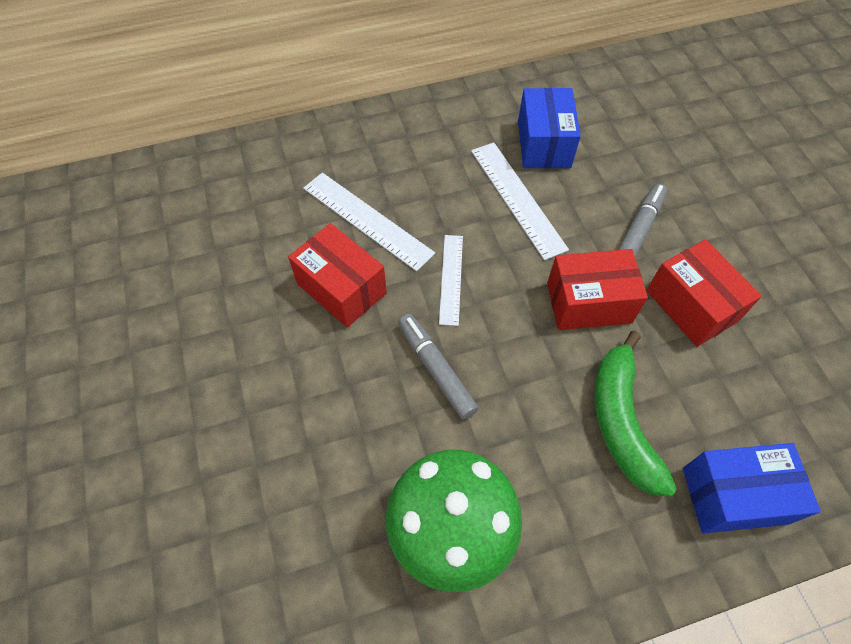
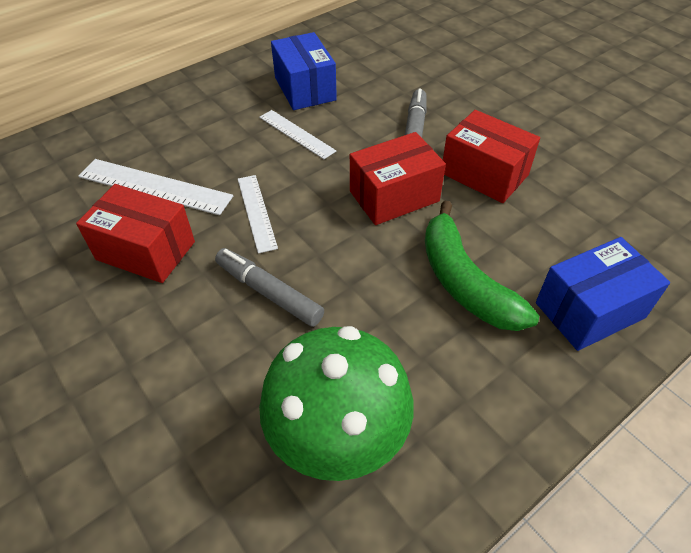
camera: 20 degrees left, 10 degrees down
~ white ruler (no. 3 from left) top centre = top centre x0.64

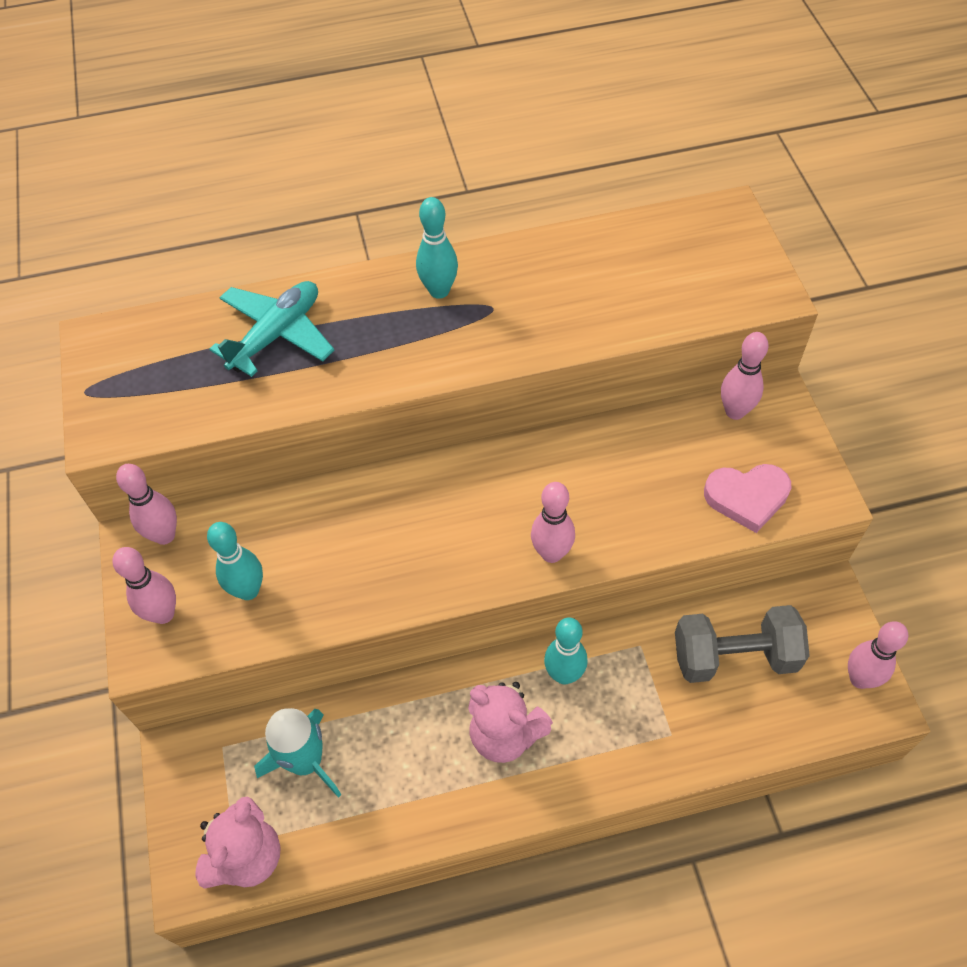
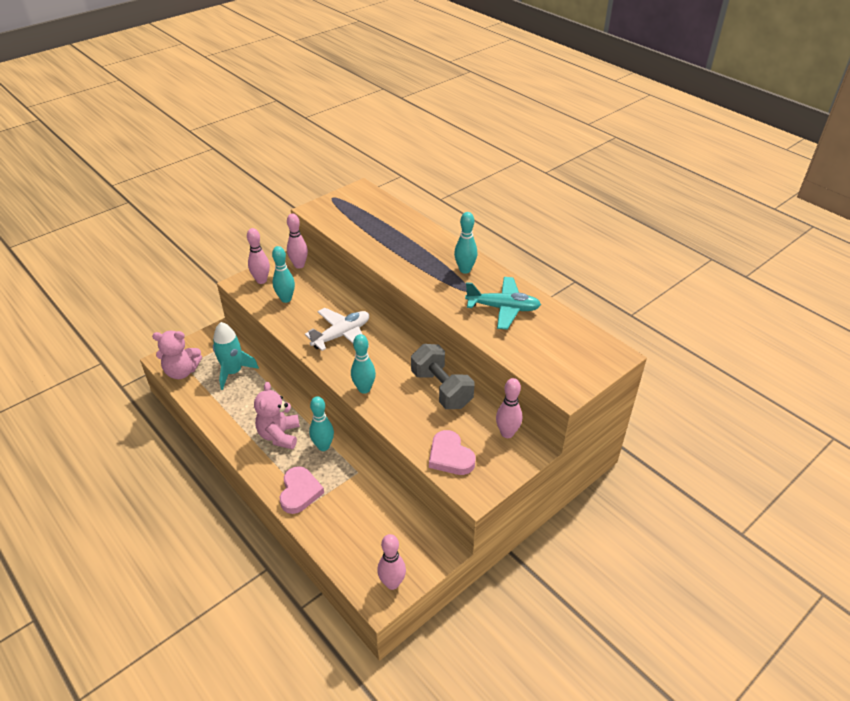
camera: 60 degrees right, 15 degrees down
+ pink heart (no. 1 from left) bottom centre
+ white plane centre
~ pink bowling pin (no. 3 from left) centre to turquoise bowling pin (no. 3 from left) centre
~ grey dumbbell middle right to centre
~ turquoise plane middle left to centre

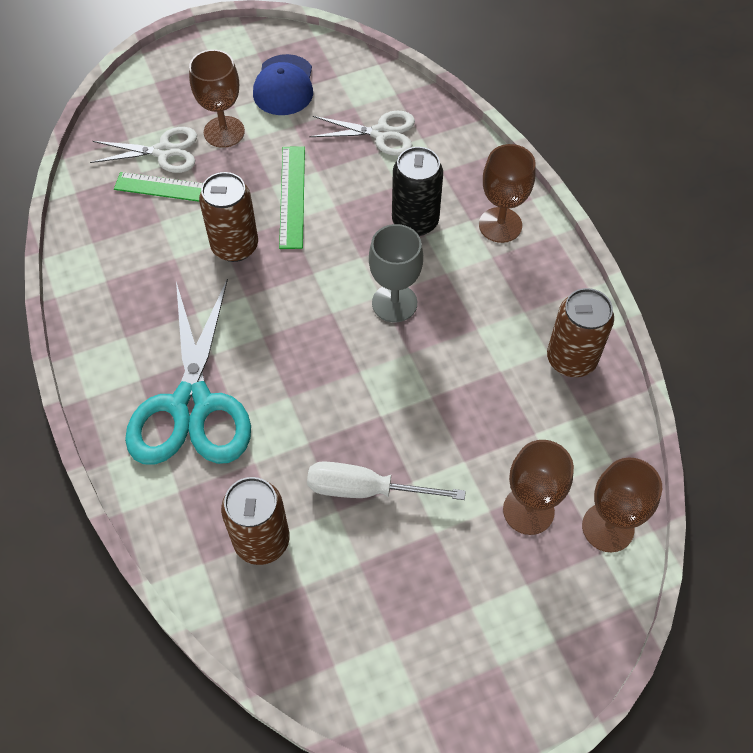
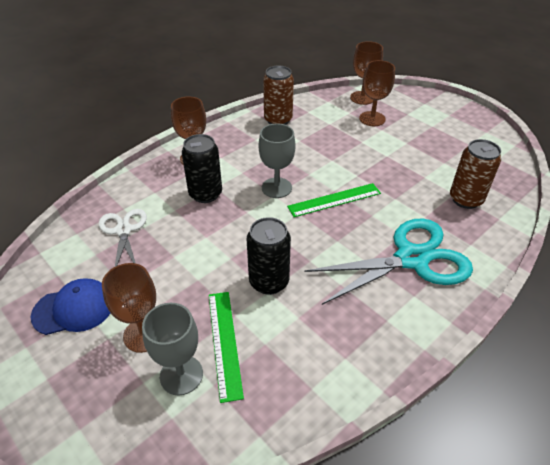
camera: 110 degrees left, 15 degrees down
~ white scissors (no. 1 from left) top left to grey goblet (no. 1 from left) bottom left
~ brown can (no. 1 from left) top left to black can (no. 2 from left) centre
~ green ruler (no. 2 from left) top centre to centre
- white screwdriver centre

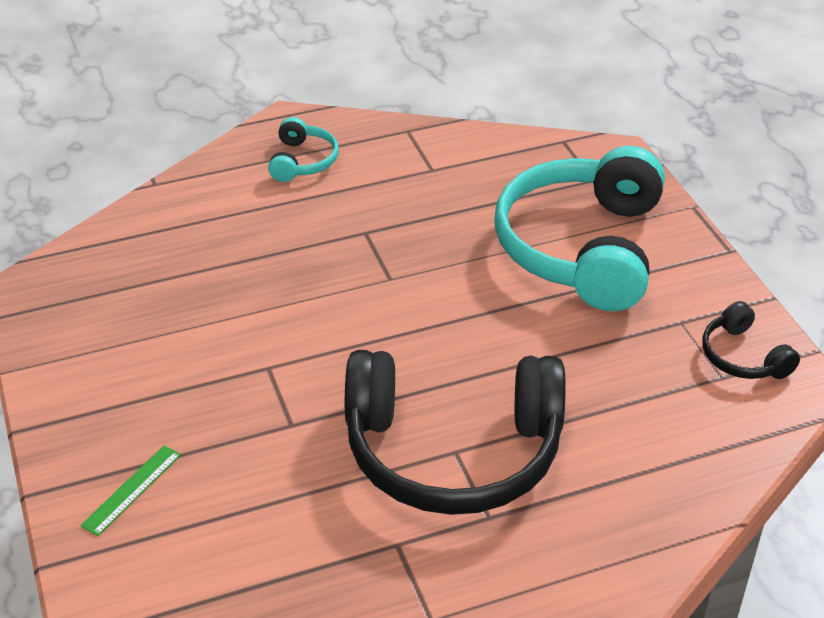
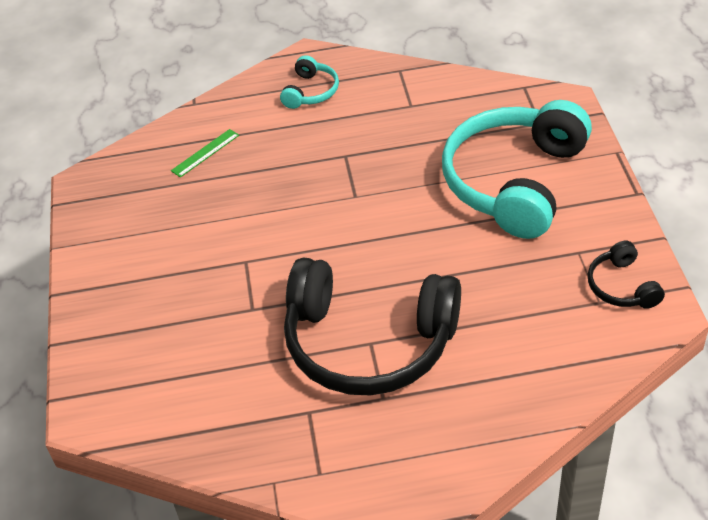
camera: 15 degrees right, 5 degrees up
~ green ruler bottom left to top left

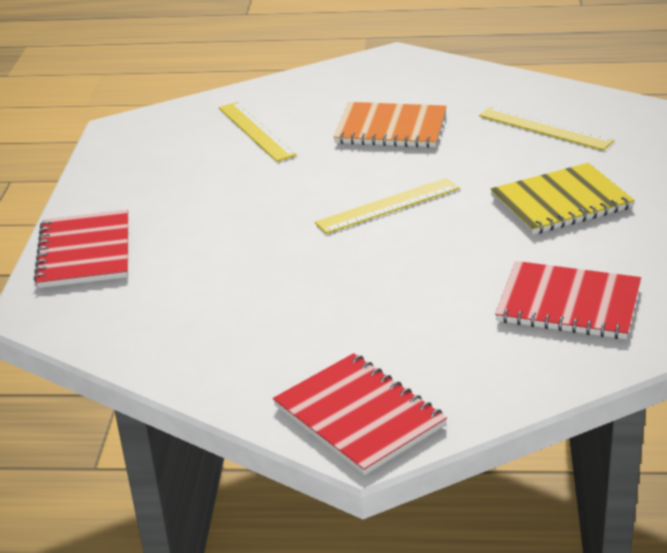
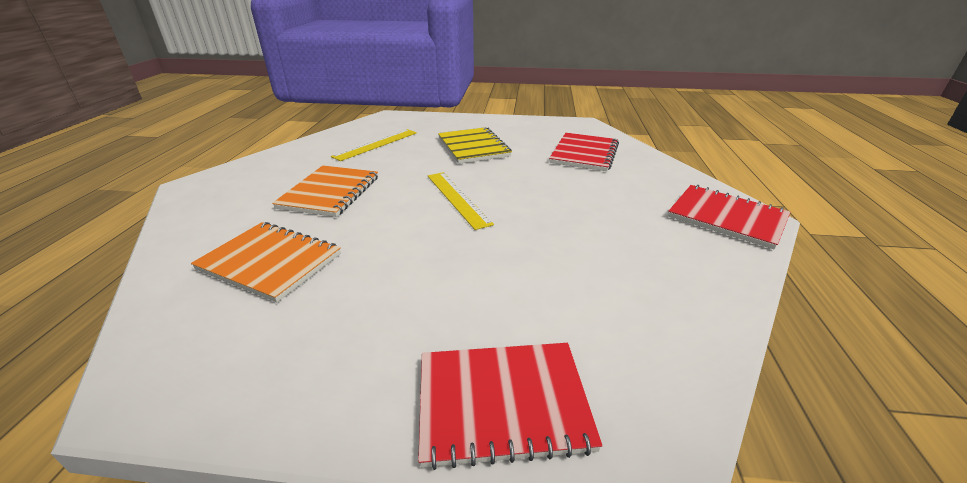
camera: 90 degrees left, 0 degrees up
~ yellow ruler (no. 1 from left) top centre to orange notebook (no. 1 from left) middle left
~ red notebook (no. 2 from left in the first image) bottom centre = middle right 75 degrees clockwise

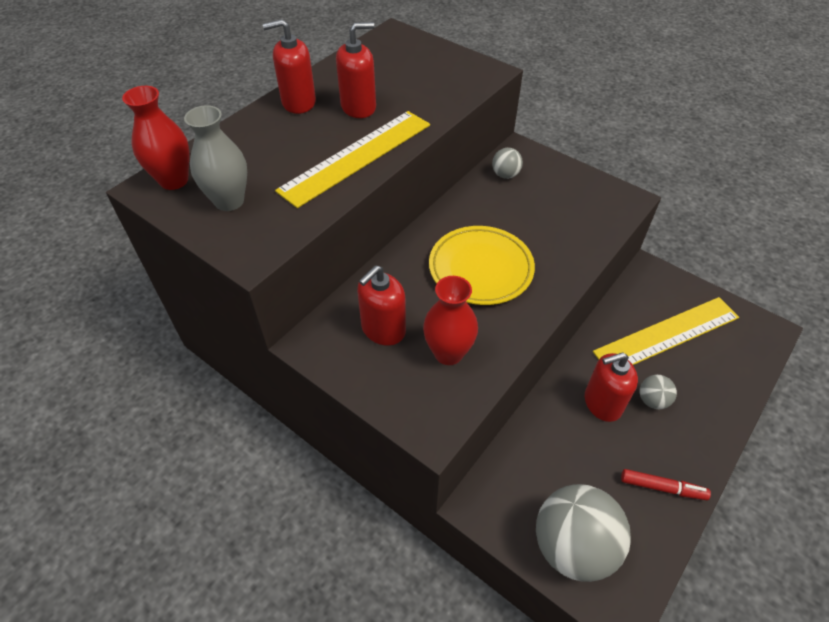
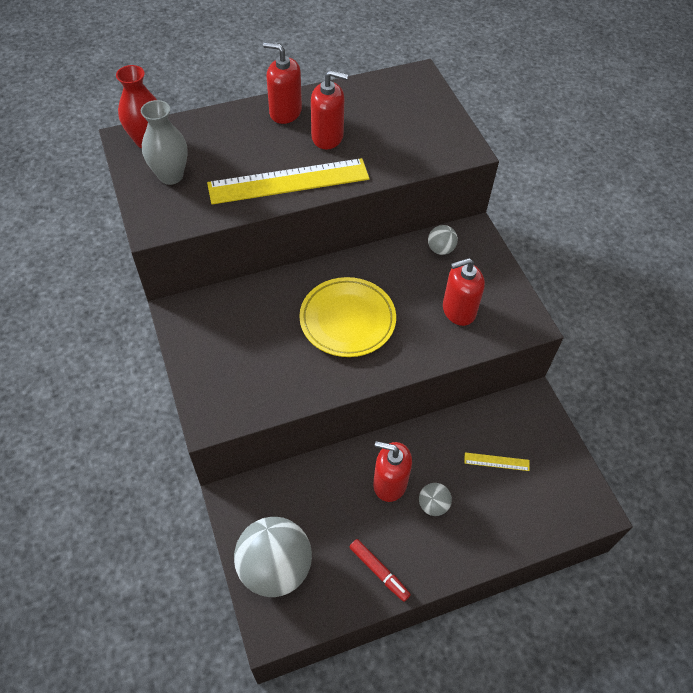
camera: 30 degrees right, 5 degrees up
~ red soap dispenser (no. 3 from left in the first image) centre to red soap dispenser (no. 4 from left) middle right
~ yellow ruler (no. 2 from left) middle right = middle right x0.41
- red vase (no. 2 from left) centre

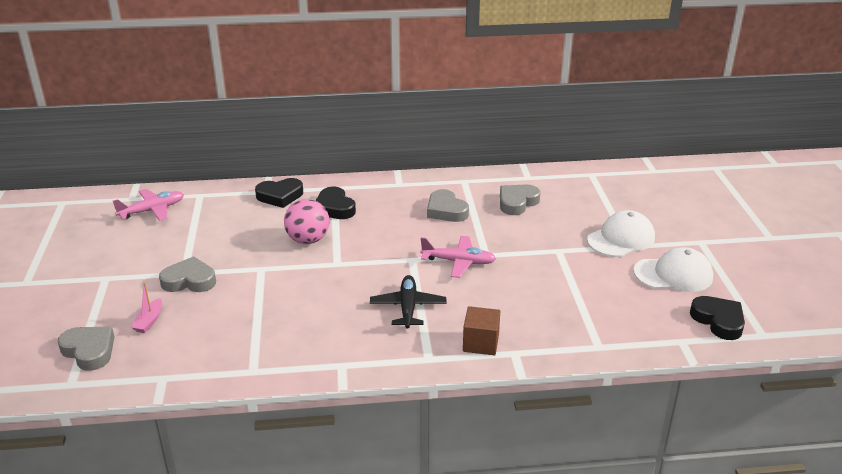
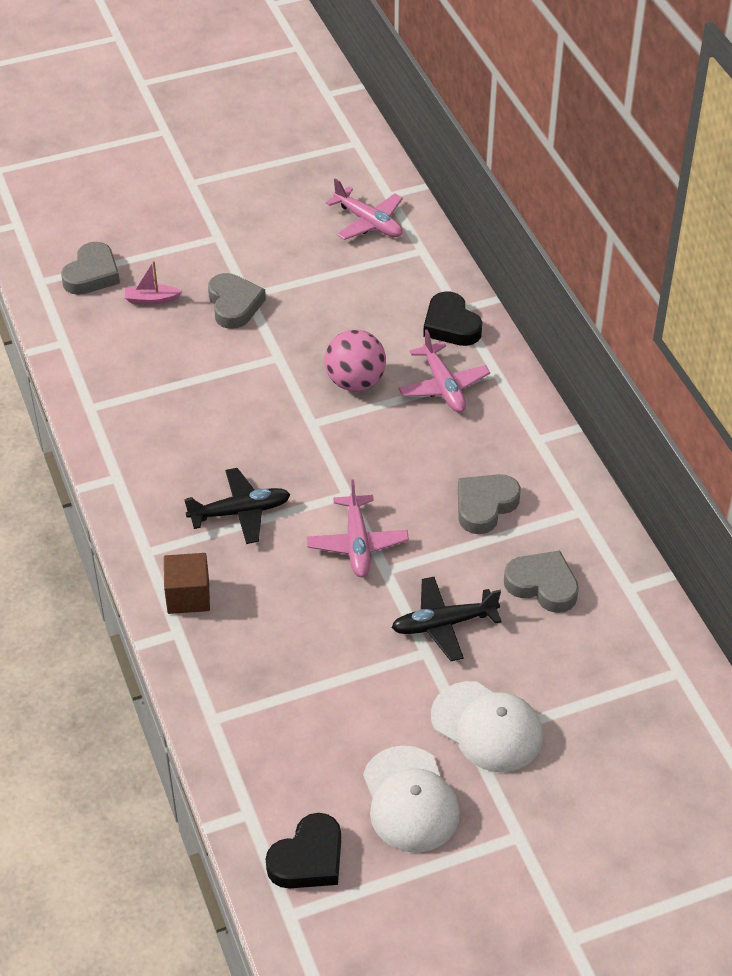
camera: 75 degrees right, 15 degrees up
+ black plane (no. 2 from left) centre
~ black heart (no. 2 from left) centre to pink plane (no. 3 from left) centre

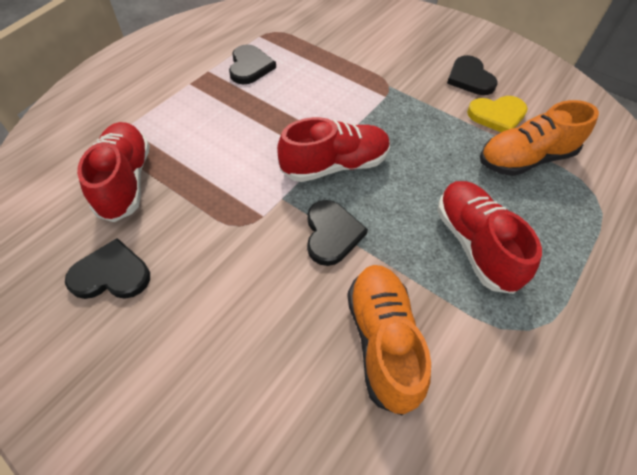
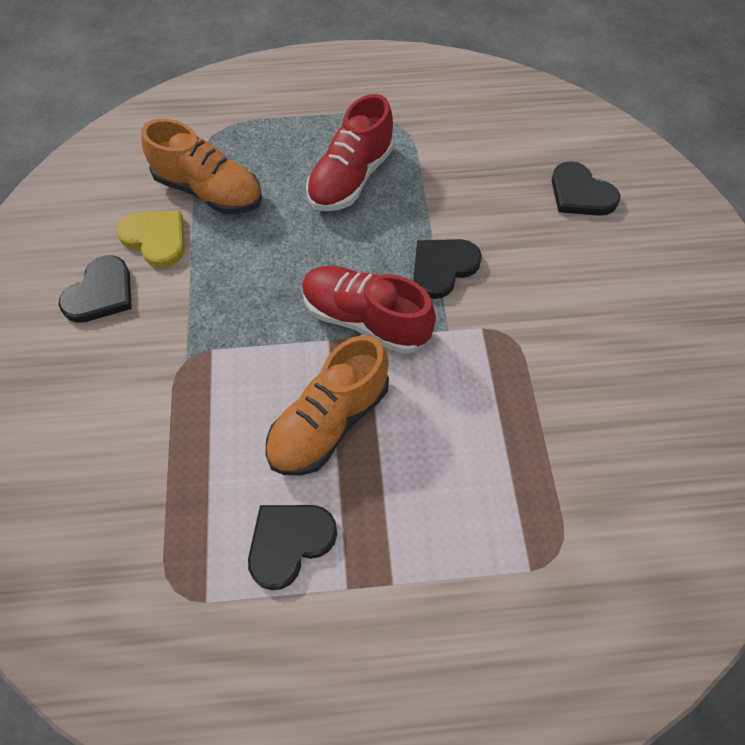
camera: 130 degrees left, 5 degrees up
~ orange shoe (no. 1 from left in the first image) bottom centre to orange shoe (no. 2 from left) centre
~ black heart (no. 1 from left in the first image) middle left to black heart (no. 4 from left) top right
- red shoe (no. 1 from left) middle left

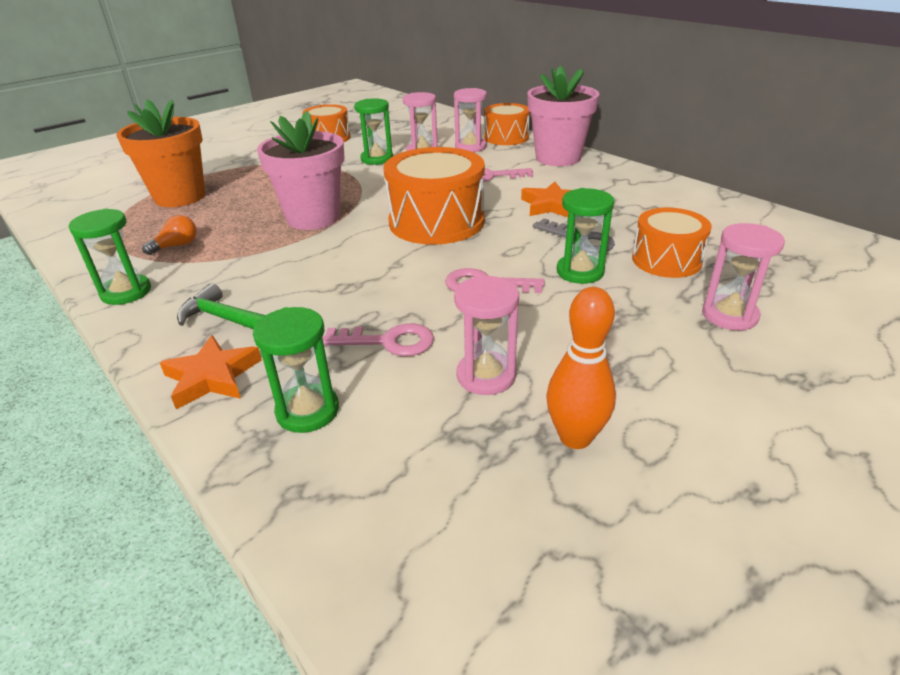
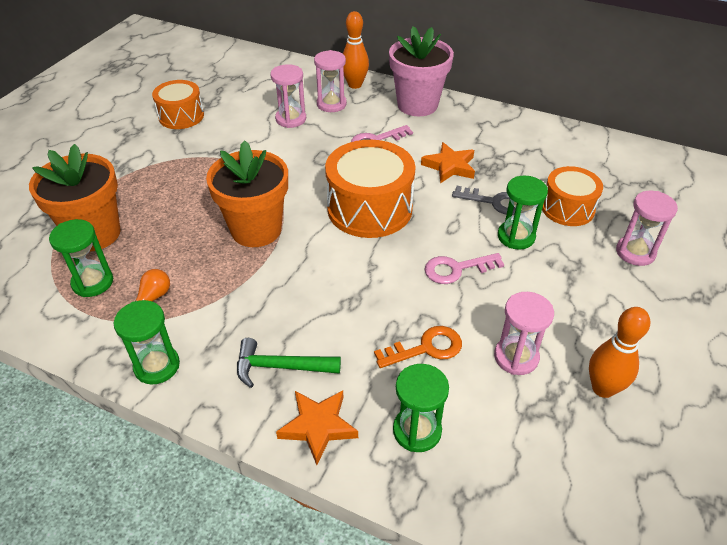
camera: 25 degrees left, 10 degrees up
~ green hourglass (no. 3 from left in the first image) top centre to green hourglass (no. 1 from left) middle left
~ pink flower pot (no. 1 from left) top centre to orange flower pot (no. 2 from left) centre
~ orange drum (no. 3 from left) top centre to orange bowling pin (no. 1 from left) top centre
~ pink key (no. 1 from left) centre to orange key centre

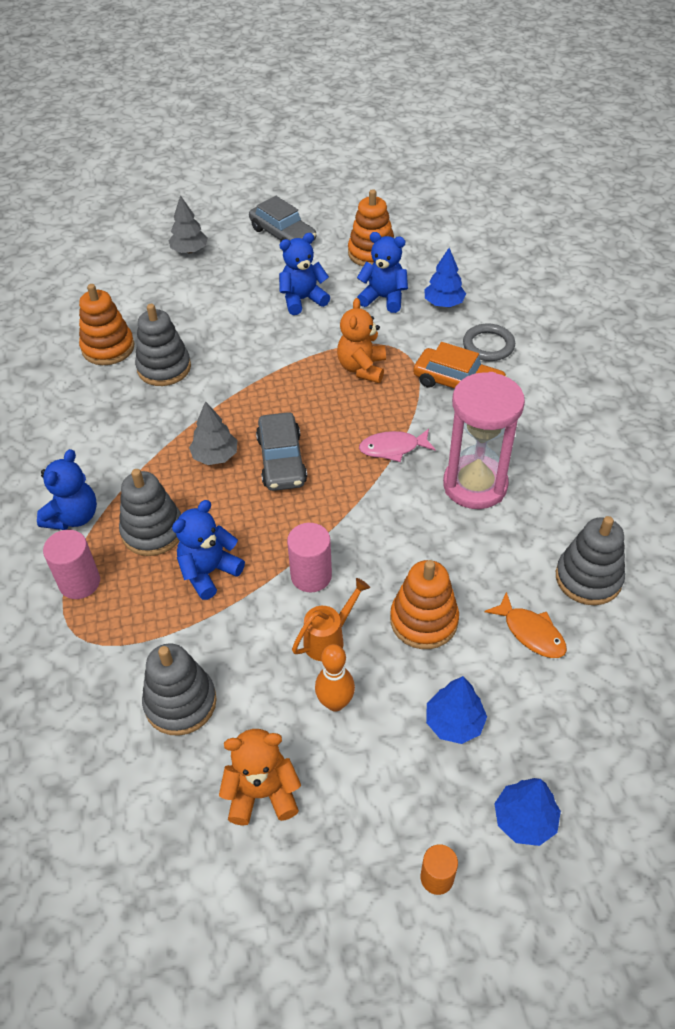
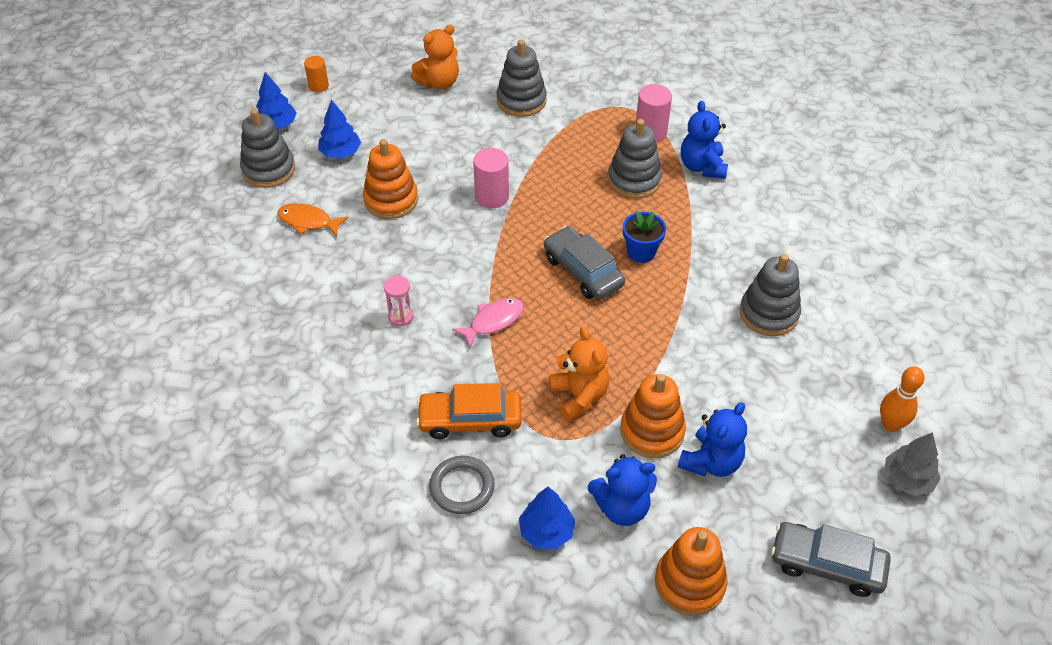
camera: 150 degrees right, 0 degrees up
~ grey stacking toy (no. 4 from left in the first image) middle right to grey stacking toy (no. 1 from left) top left
~ pink hourglass middle right = centre x0.40
~ orange stacking toy (no. 1 from left in the first image) top left to orange stacking toy (no. 2 from left) centre
~ grey tree (no. 2 from left) middle left to blue flower pot centre
~ orange bowling pin centre to middle right
- blue teddy bear (no. 2 from left) middle left
- orange watering can centre

